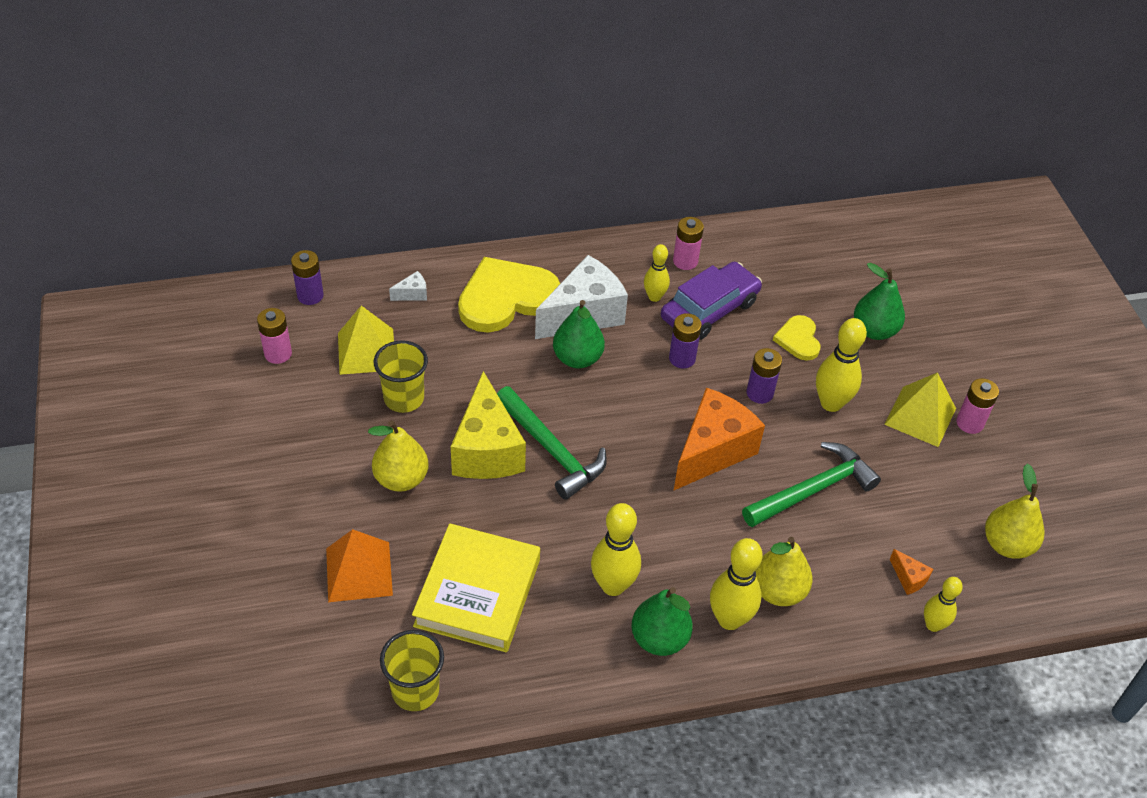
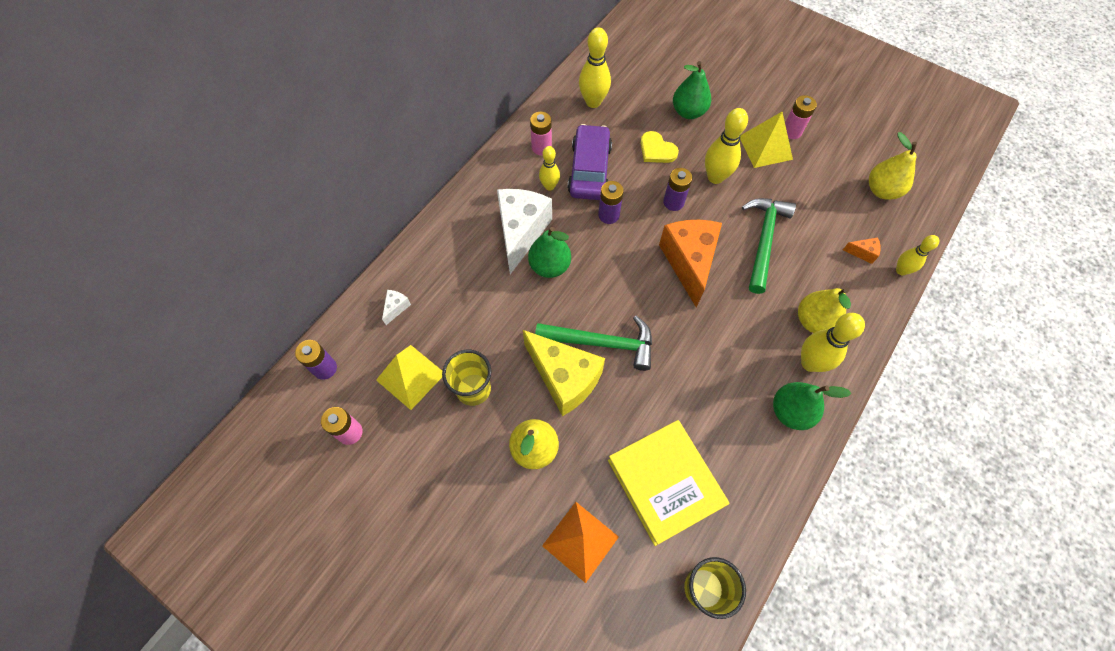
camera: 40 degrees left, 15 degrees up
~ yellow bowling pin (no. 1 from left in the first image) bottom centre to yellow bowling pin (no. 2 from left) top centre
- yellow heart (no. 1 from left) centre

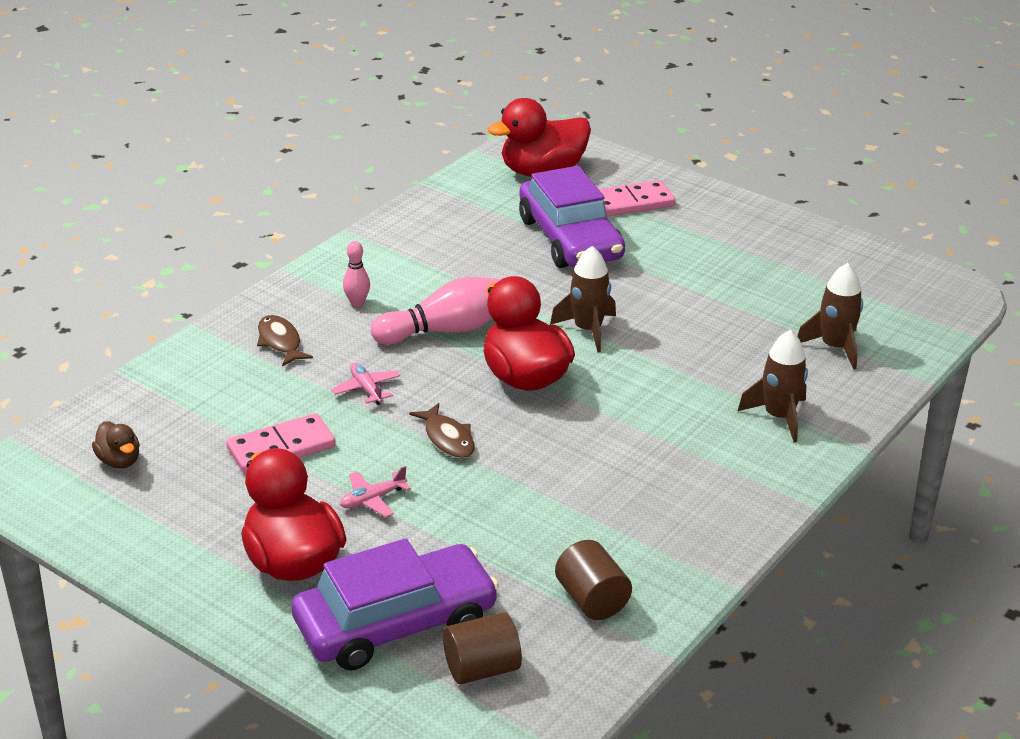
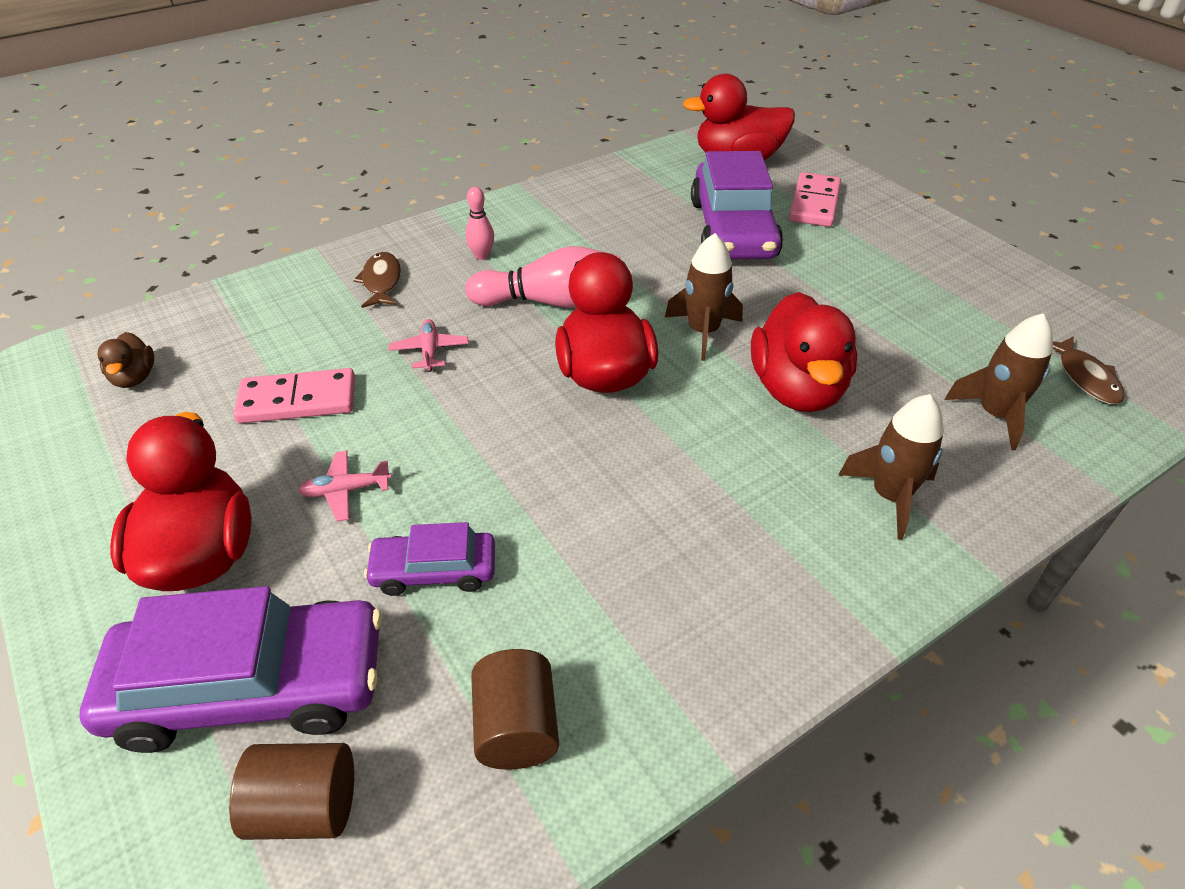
camera: 20 degrees right, 10 degrees up
+ purple car (no. 2 from left) centre
+ red duck (no. 4 from left) middle right
~ pink domino (no. 2 from left) top centre = top right 75 degrees counterclockwise
~ brown fish (no. 2 from left) centre to middle right

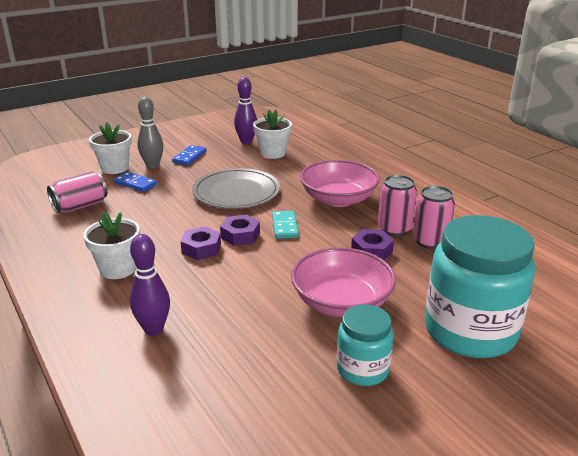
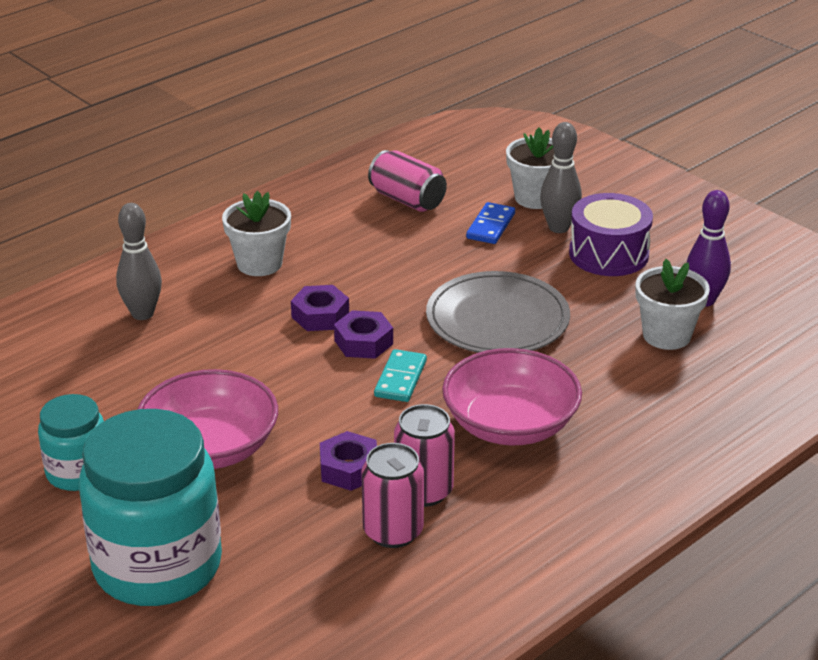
camera: 80 degrees right, 5 degrees up
~ purple bowling pin (no. 1 from left) middle left to grey bowling pin (no. 1 from left) middle left
~ turquoise domino centre = centre 60 degrees counterclockwise
~ blue domino (no. 2 from left) middle left to purple drum middle right

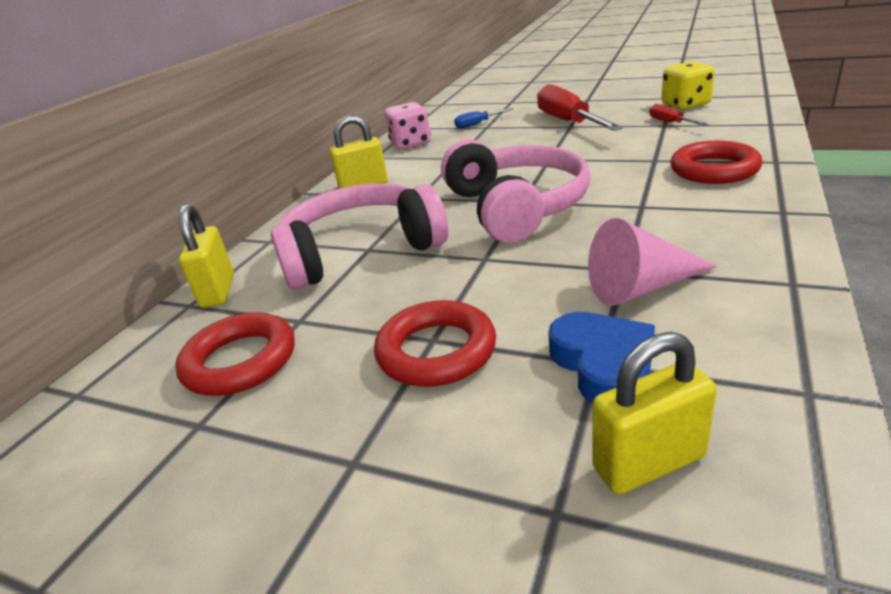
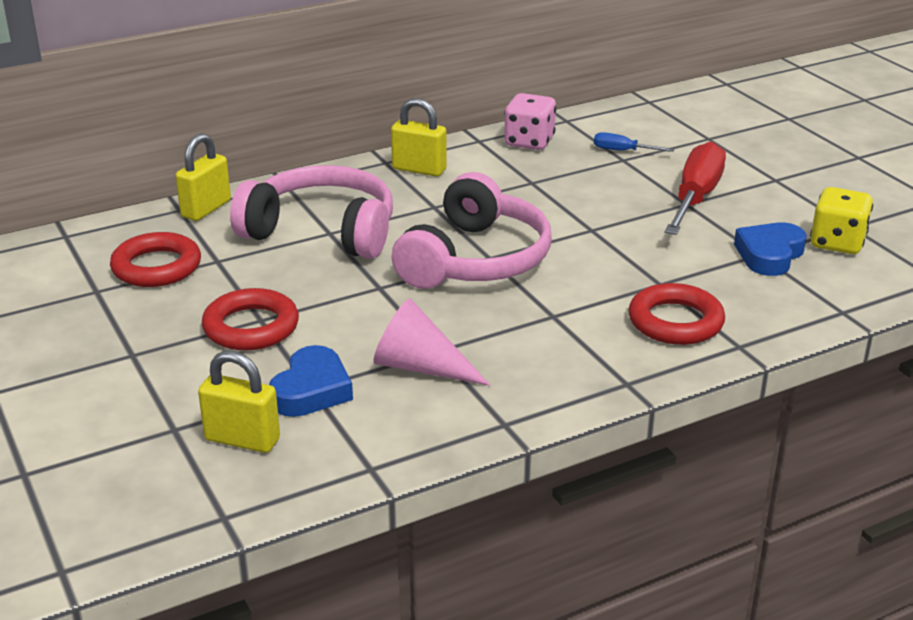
camera: 35 degrees right, 0 degrees up
~ red screwdriver (no. 2 from left) top right to blue heart (no. 2 from left) middle right

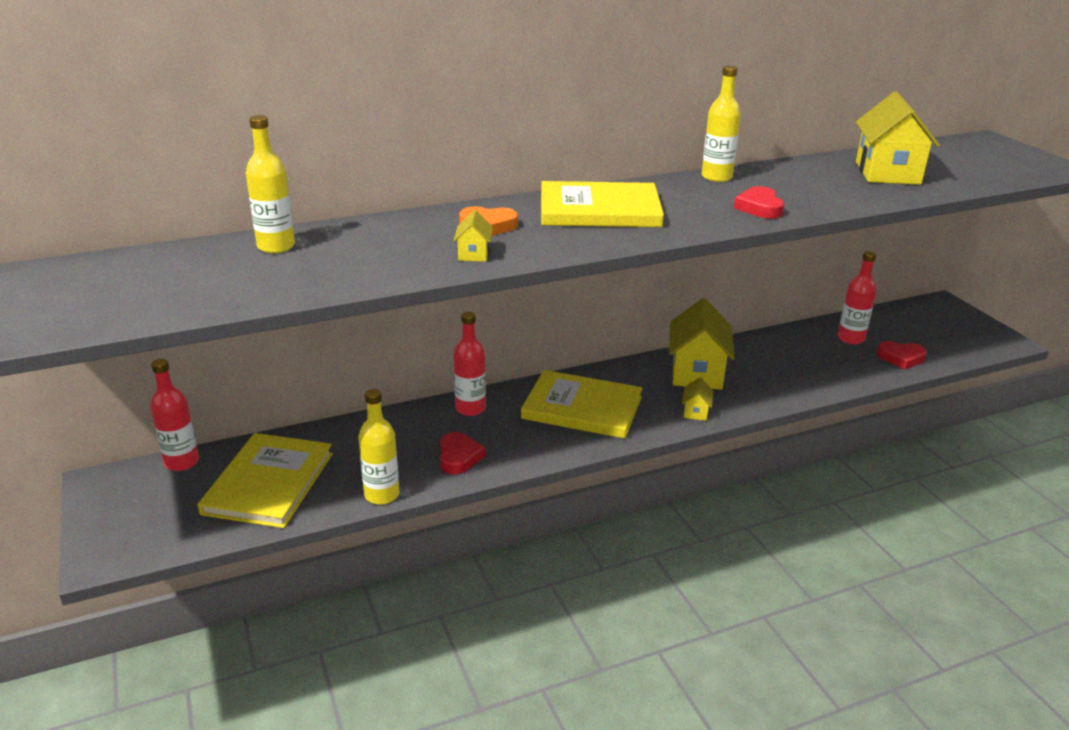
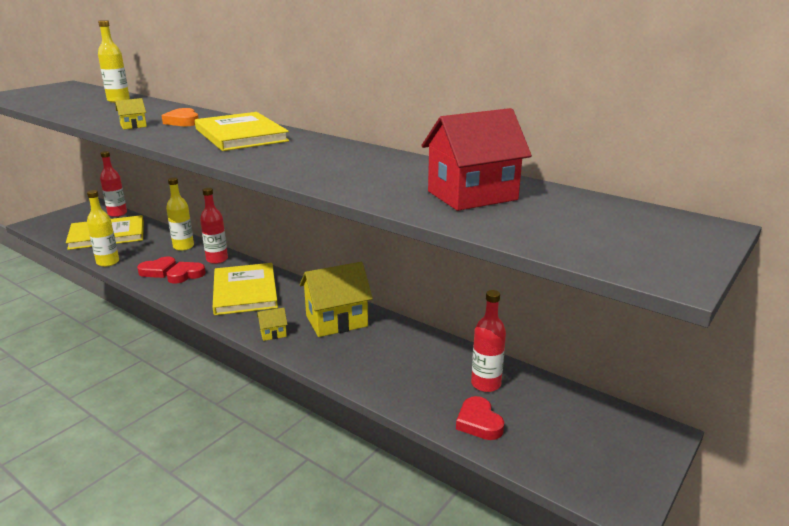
camera: 60 degrees right, 5 degrees down
~ yellow bottle (no. 3 from left) top right to middle left
~ red heart (no. 2 from left) top right to middle left
~ yellow house (no. 4 from left) top right to red house top centre

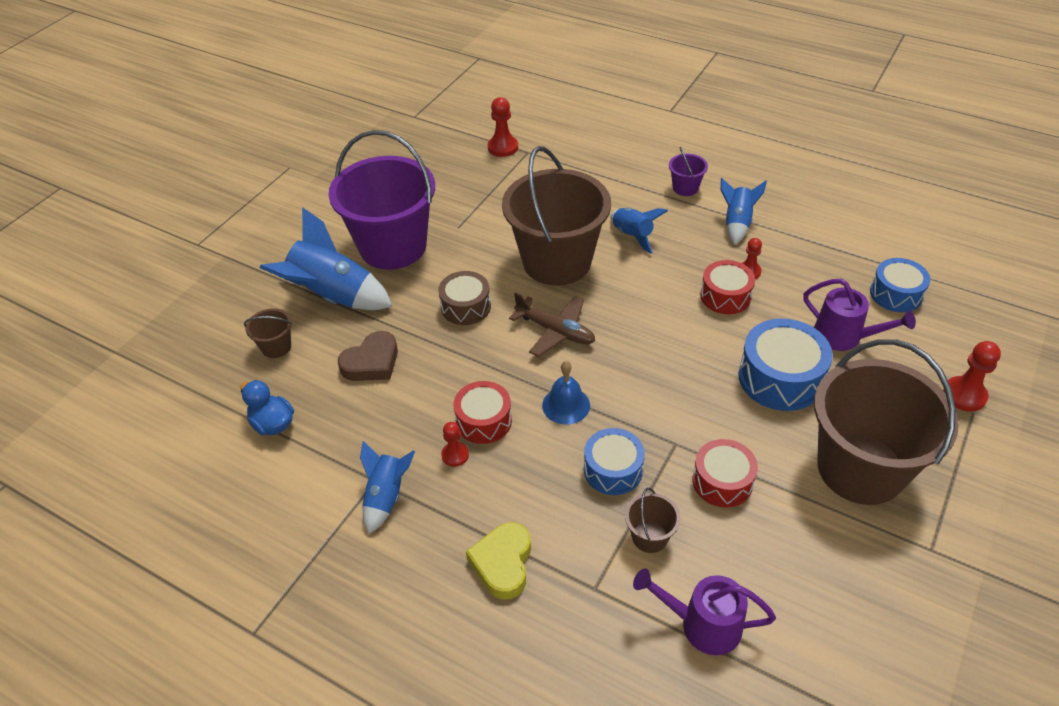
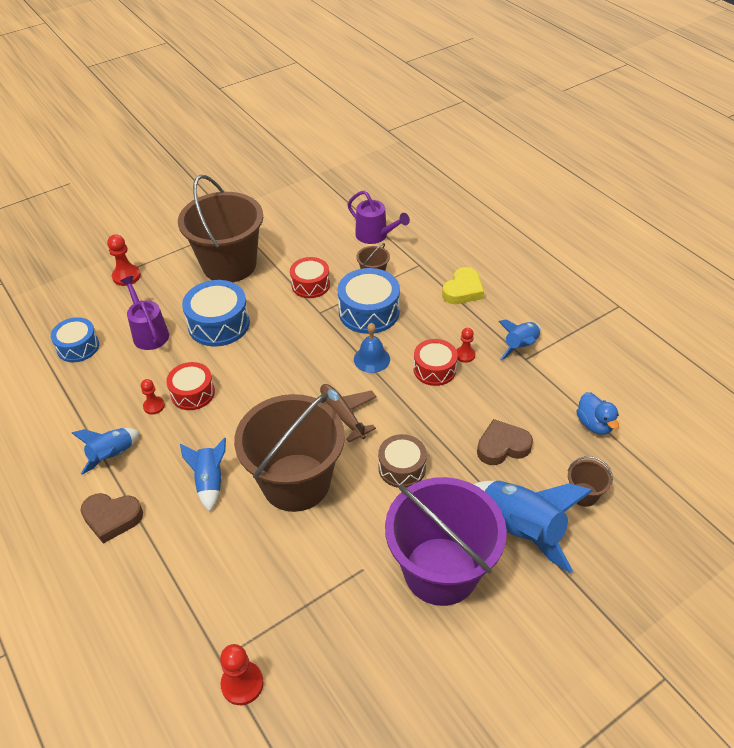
camera: 155 degrees left, 0 degrees up
~ purple bucket (no. 2 from left) top centre to brown heart (no. 1 from left) bottom left
~ blue drum (no. 1 from left in the first image) centre = centre x1.52

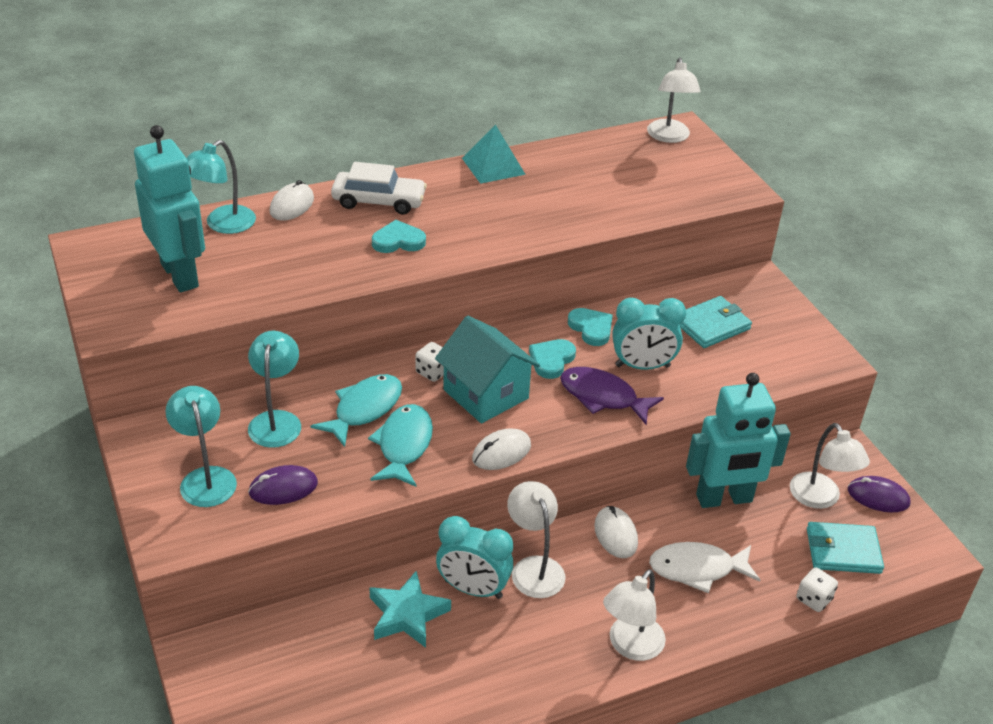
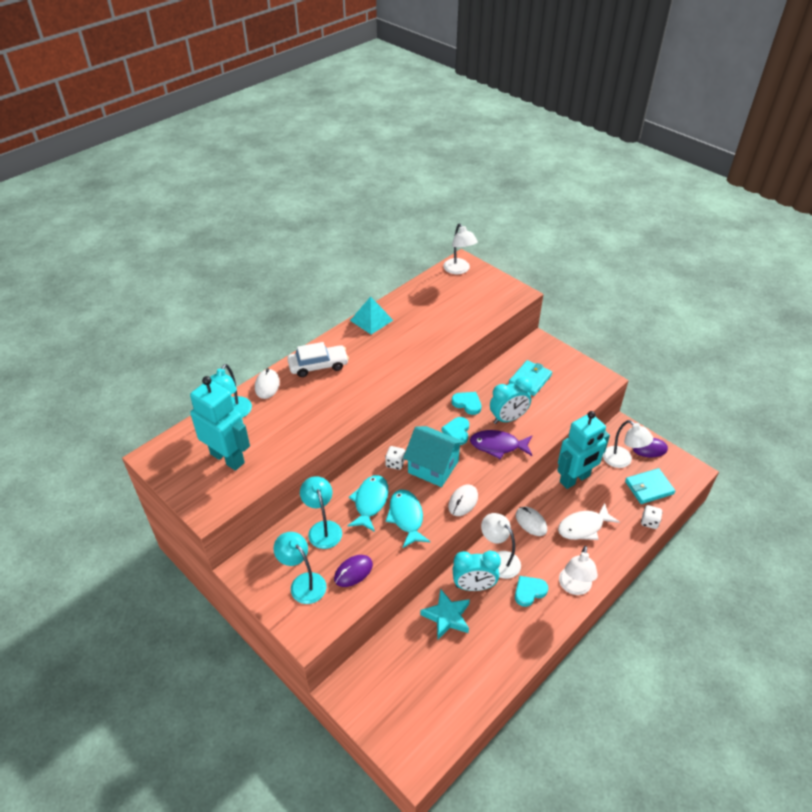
camera: 20 degrees left, 5 degrees up
~ turquoise heart (no. 1 from left in the first image) top centre to turquoise heart (no. 3 from left) bottom centre

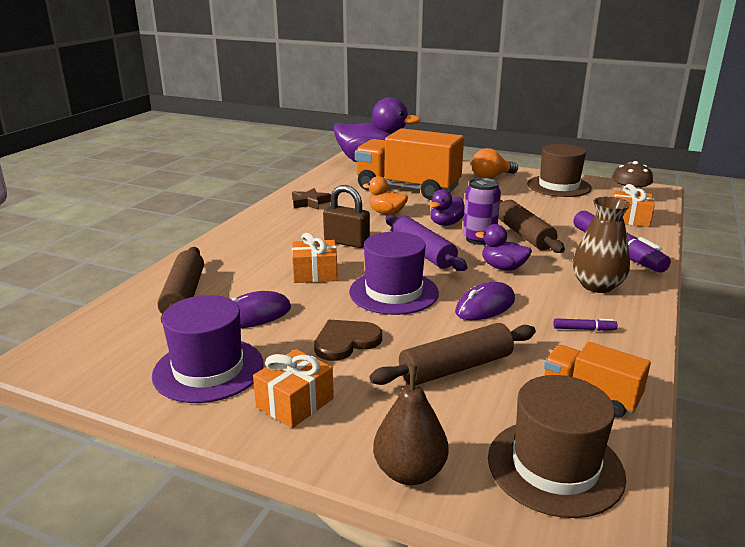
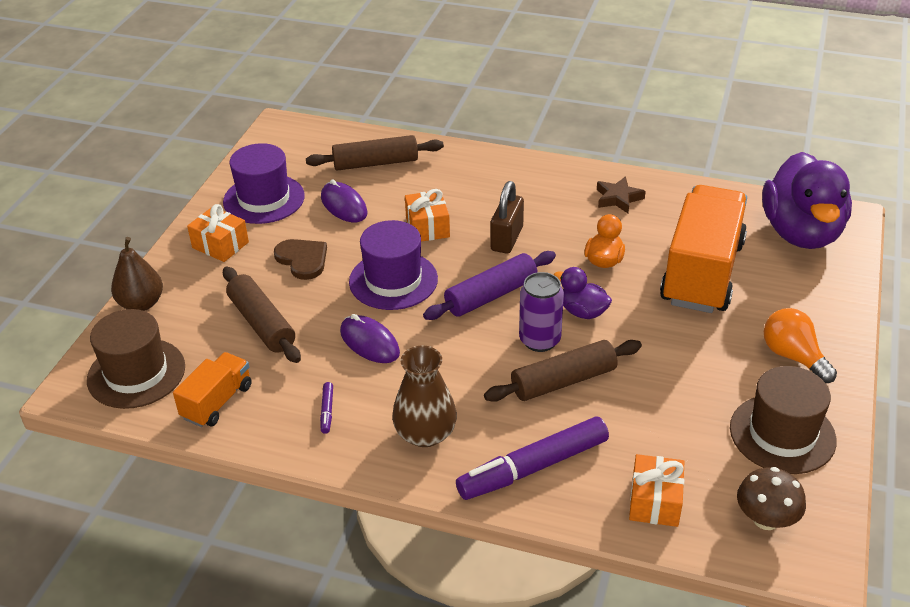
camera: 85 degrees right, 15 degrees up
- purple duck (no. 3 from left) middle right

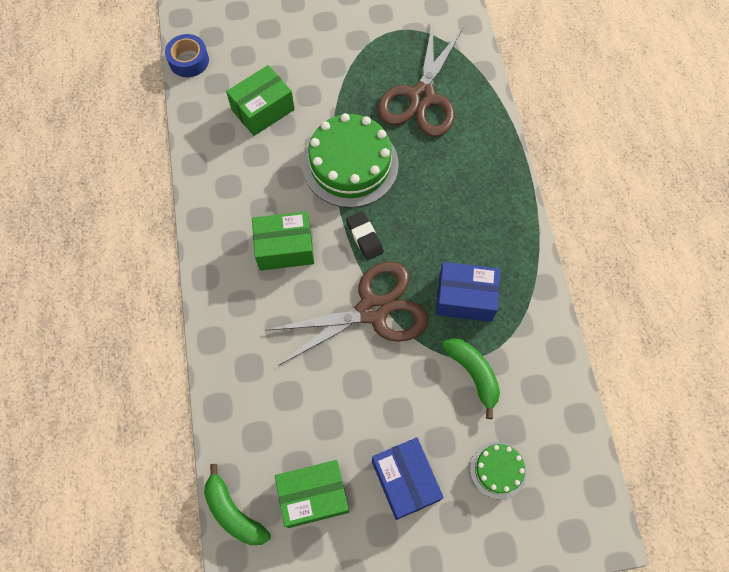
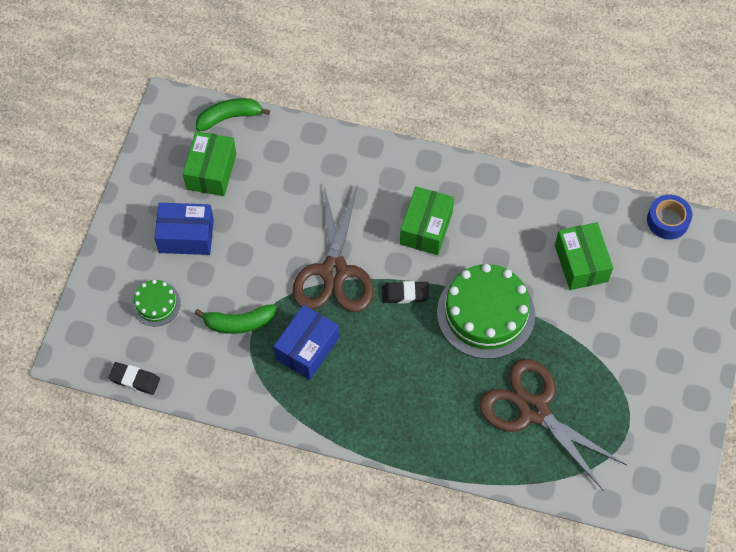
camera: 115 degrees right, 5 degrees down
+ black eraser (no. 1 from left) bottom left

